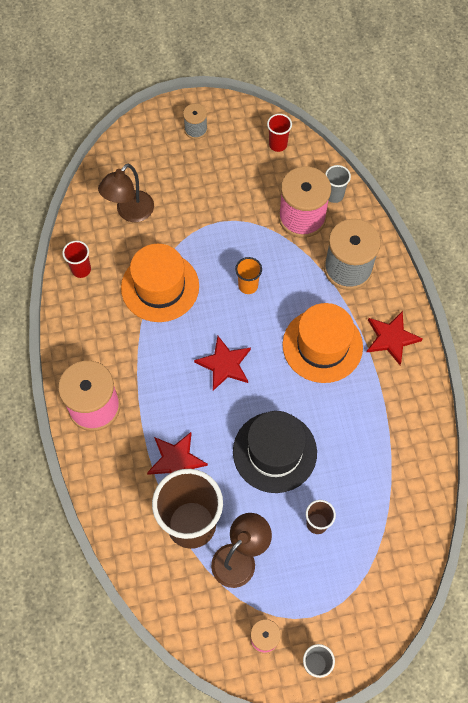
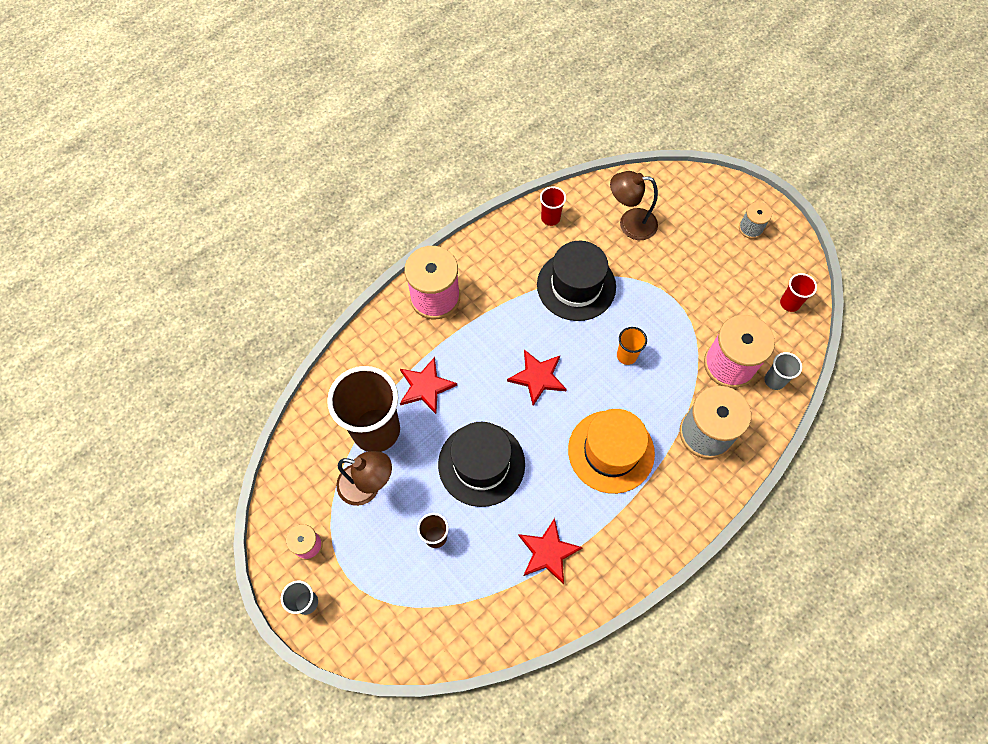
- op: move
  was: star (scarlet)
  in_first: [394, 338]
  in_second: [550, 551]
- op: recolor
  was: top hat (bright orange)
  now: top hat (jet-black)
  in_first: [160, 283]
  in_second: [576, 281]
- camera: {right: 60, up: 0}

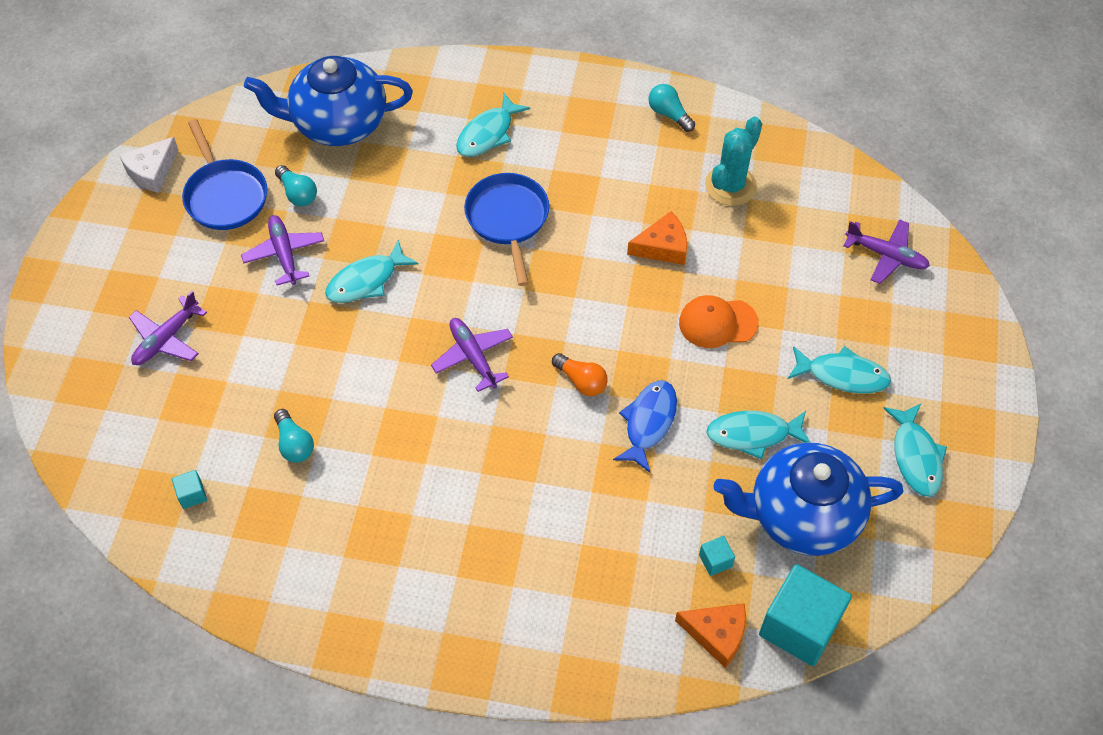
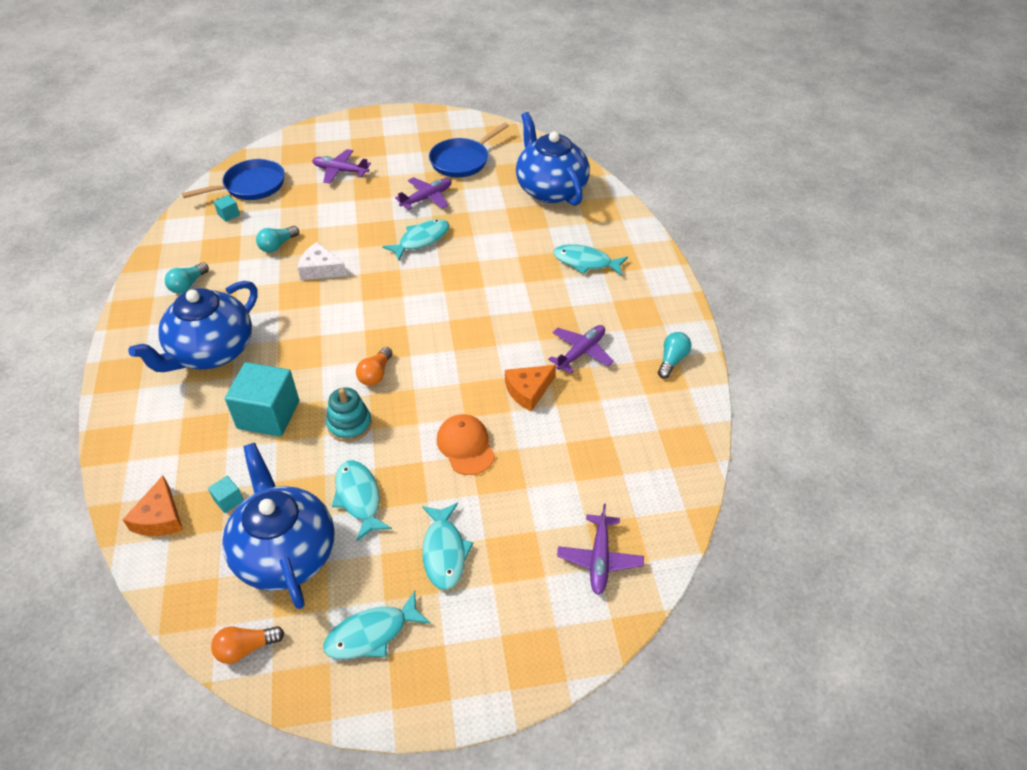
- op: delete
  was: prickly plant (turquoise)
  in_first: [733, 161]
- op: insert
  now: china teapot (royal blue)
  in_second: [193, 326]
- op: insert
  now: lightbulb (bright orange)
  in_second: [248, 645]
- op: move
  was: cheese (white)
  in_first: [149, 165]
  in_second: [322, 261]
- op: move
  was: lightbulb (turquoise)
  in_first: [296, 185]
  in_second: [187, 278]
- op: move
  was: toy plane (violet)
  in_first: [472, 355]
  in_second: [581, 349]
- op: move
  was: skillet (royal blue)
  in_first: [506, 229]
  in_second: [233, 179]
- op: move
  was: cube (turquoise)
  in_first: [805, 615]
  in_second: [262, 399]
- op: replace
  was: fish (royal blue)
  now: stacking toy (turquoise)
  in_first: [645, 426]
  in_second: [349, 414]
- op: rotate
  was: fish (turquoise)
  in_first: [372, 271]
  in_second: [415, 240]
  clockwise: 105
- op: rotate
  was: cheese (bright orange)
  in_first: [657, 238]
  in_second: [530, 388]
  clockwise: 90
- camera: {right: 70, up: -10}

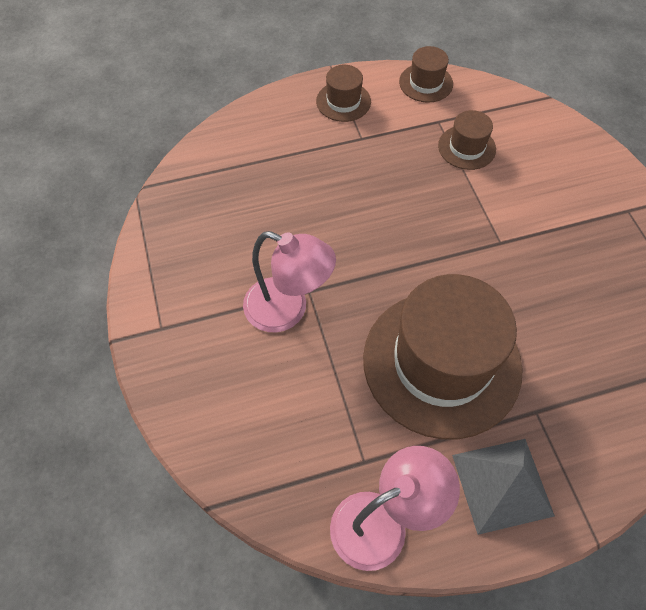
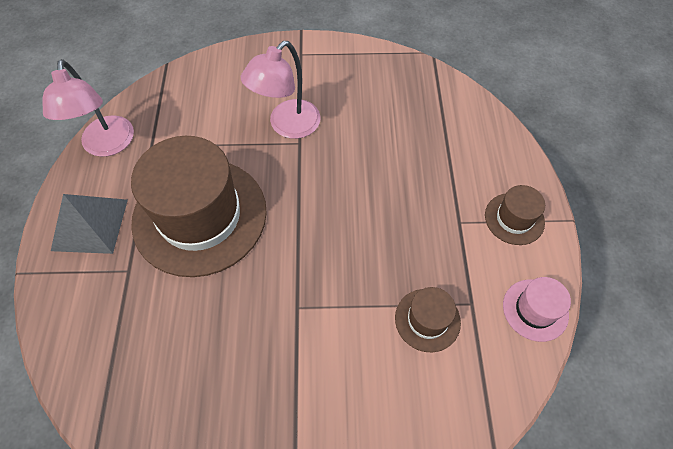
- op: recolor
  was: top hat (brown)
  now: top hat (rosy)
  in_first: [426, 74]
  in_second: [537, 309]
- camera: {right: 105, up: 0}

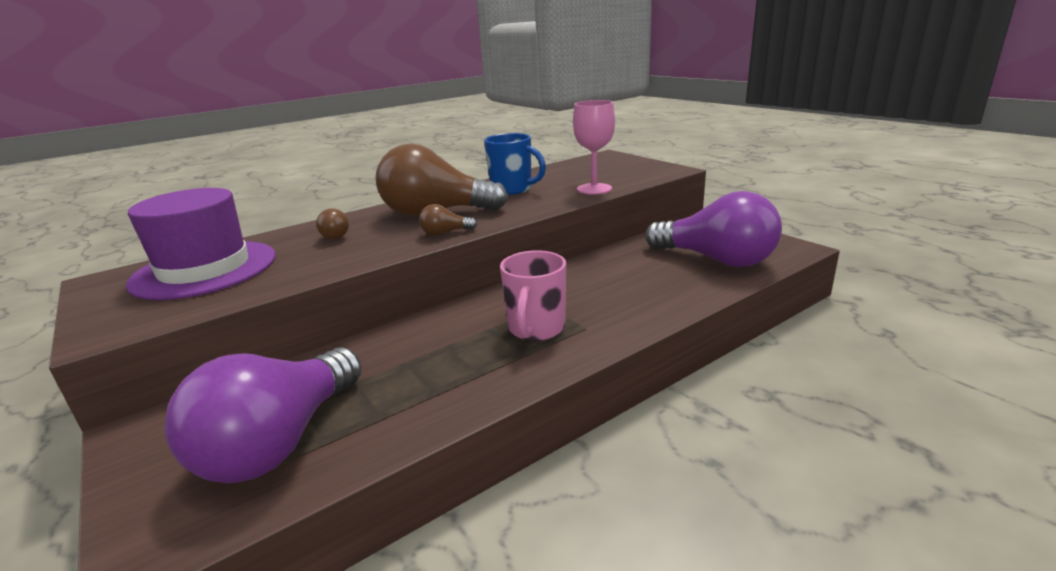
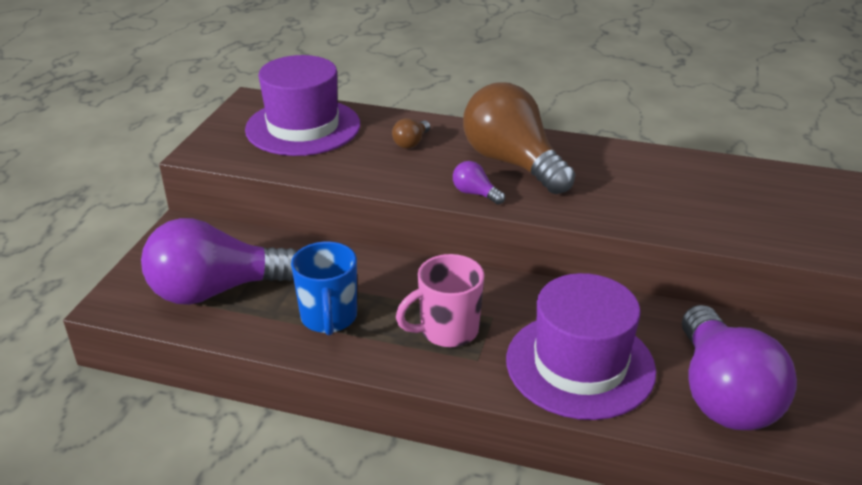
- op: delete
  was: goblet (rosy)
  in_first: [594, 147]
- op: insert
  now: top hat (violet)
  in_second: [581, 346]
- op: move
  was: coffee mug (royal blue)
  in_first: [515, 164]
  in_second: [324, 288]
- op: recolor
  was: lightbulb (brown)
  now: lightbulb (violet)
  in_first: [448, 220]
  in_second: [479, 183]
- camera: {right: 50, up: 10}

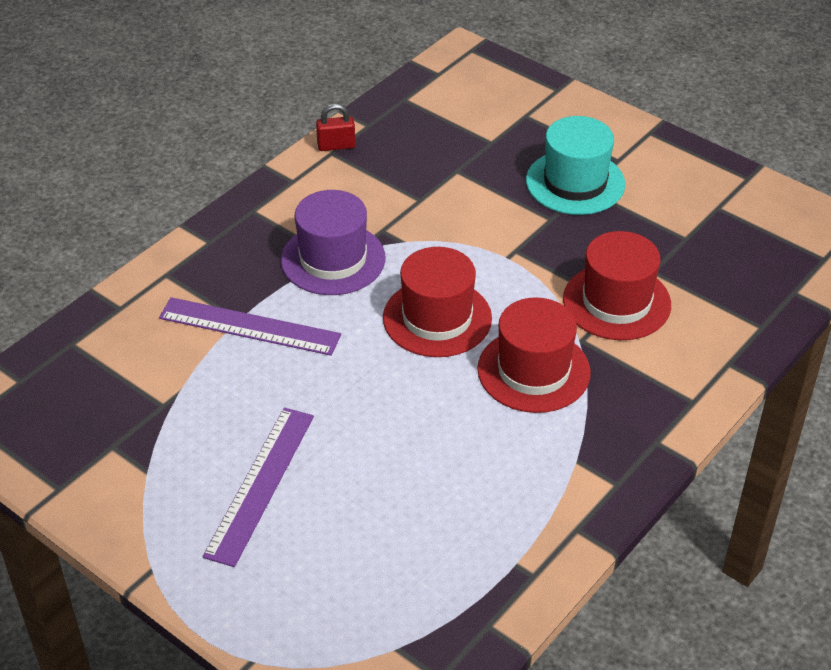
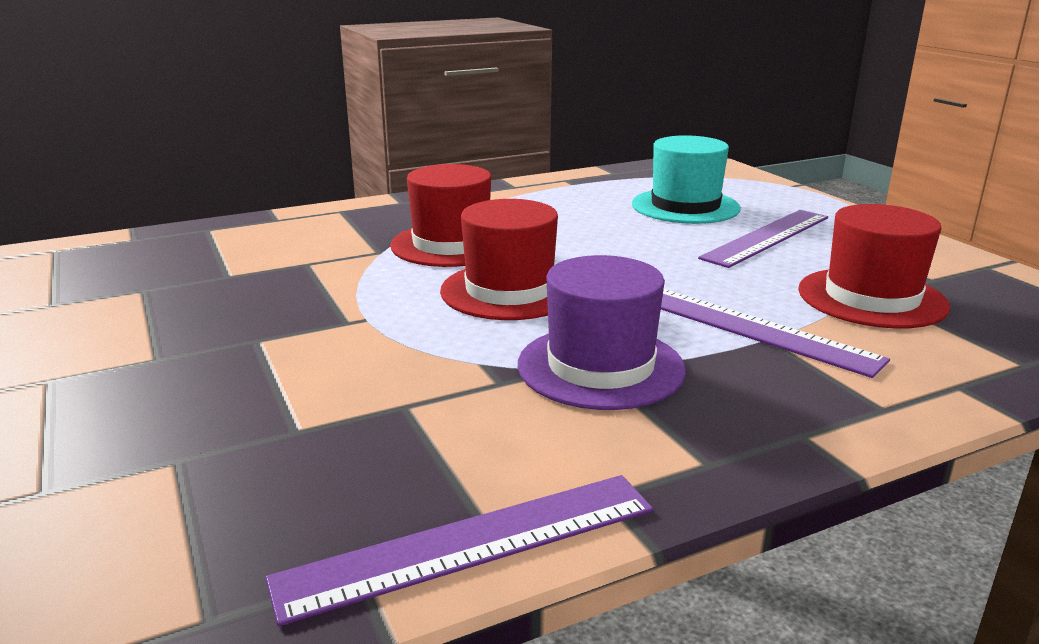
- op: move
  was: top hat (turquoise)
  in_first: [575, 165]
  in_second: [686, 179]
- op: move
  was: top hat (scarlet)
  in_first: [617, 285]
  in_second: [874, 266]
- op: replace
  was: small lock (scarlet)
  now: measuring stick (violet)
  in_first: [335, 127]
  in_second: [459, 550]
- camera: {right: -155, up: -20}

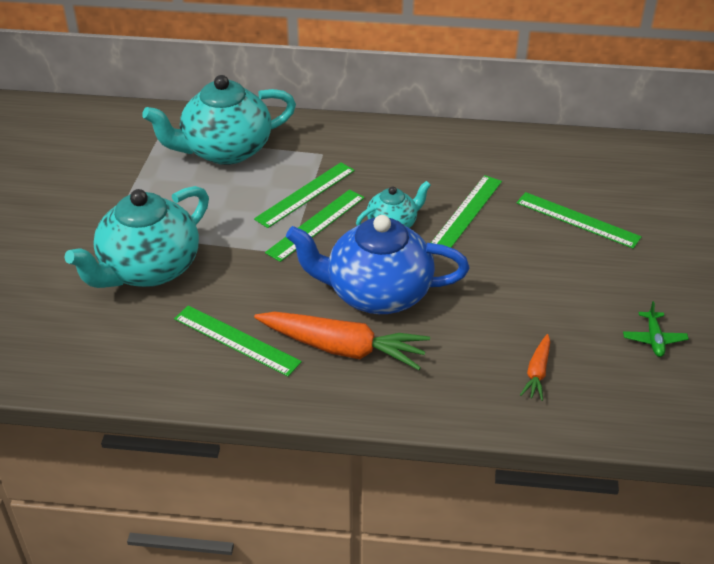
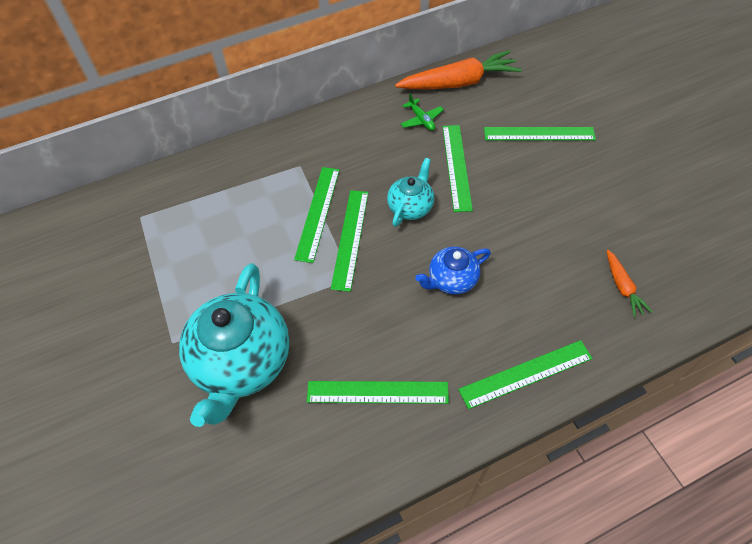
- op: delete
  was: china teapot (turquoise)
  in_first: [219, 120]
- op: insert
  now: measuring stick (leaf-green)
  in_second: [525, 374]
- op: move
  was: carrot (bright orange)
  in_first: [342, 341]
  in_second: [458, 69]
- op: move
  was: toy plane (leaf-green)
  in_first: [656, 329]
  in_second: [422, 112]
- op: resize
  was: china teapot (royal blue)
  in_first: [377, 264]
  in_second: [453, 271]
  ratio: 0.52
- camera: {right: -30, up: 15}

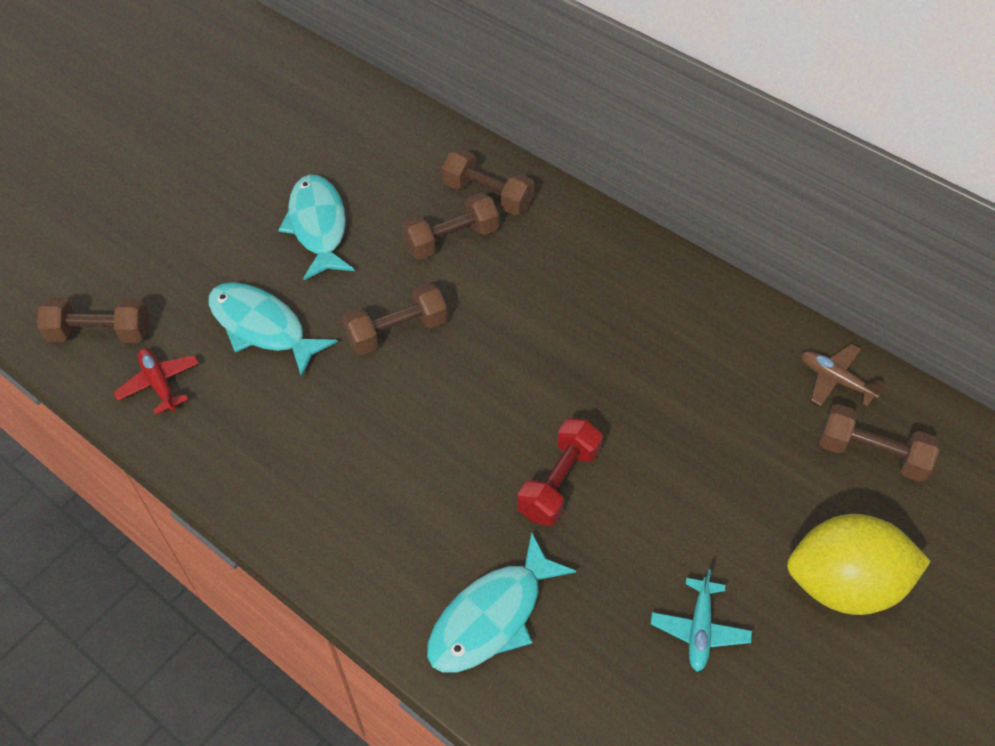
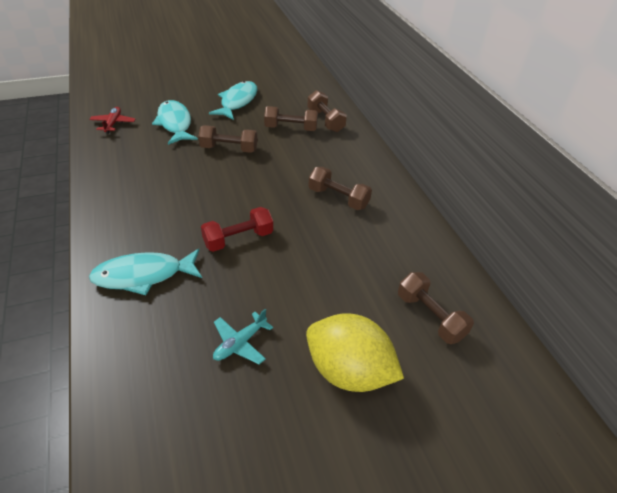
- op: delete
  was: toy plane (brown)
  in_first: [843, 375]
- op: move
  was: dumbbell (brown)
  in_first: [93, 320]
  in_second: [340, 188]
- camera: {right: 30, up: -10}

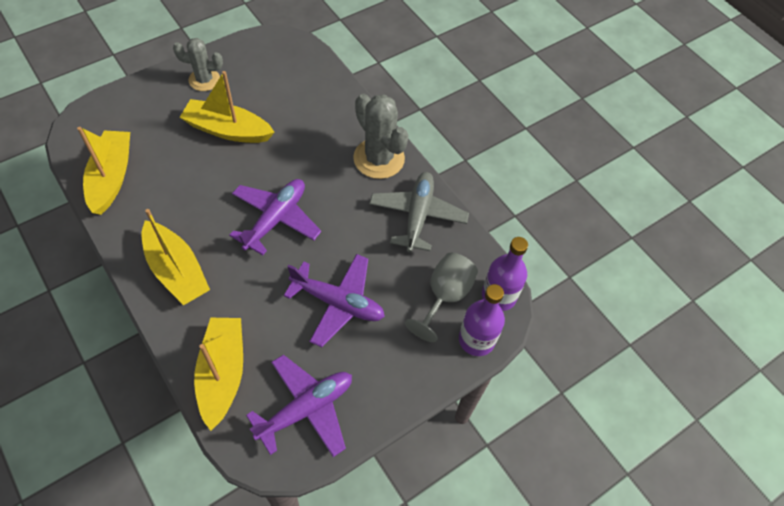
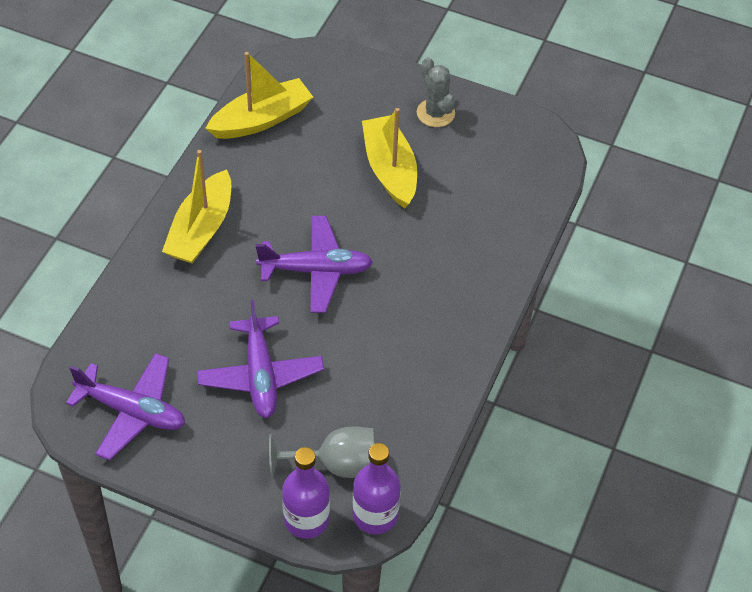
- op: delete
  was: sailboat (bright yellow)
  in_first: [218, 374]
- op: delete
  was: prickly plant (gray)
  in_first: [380, 136]
- op: delete
  was: toy plane (gray)
  in_first: [419, 212]
- camera: {right: 60, up: -5}

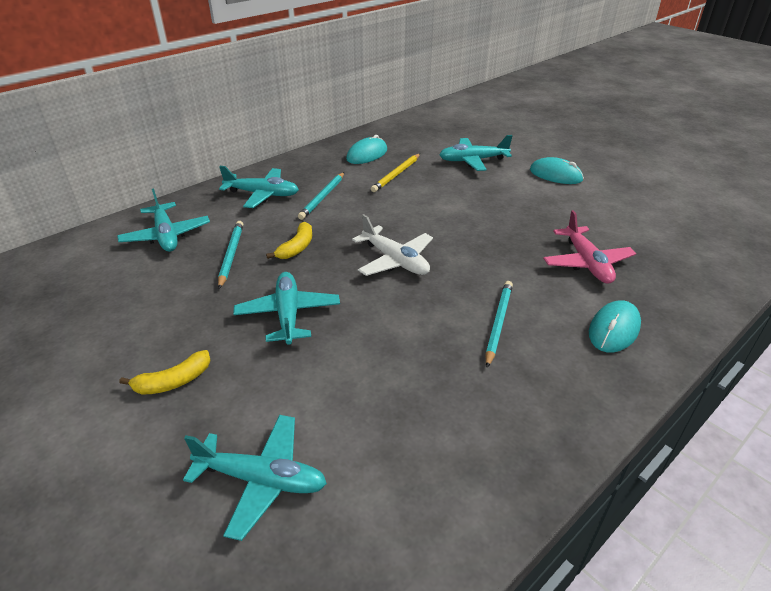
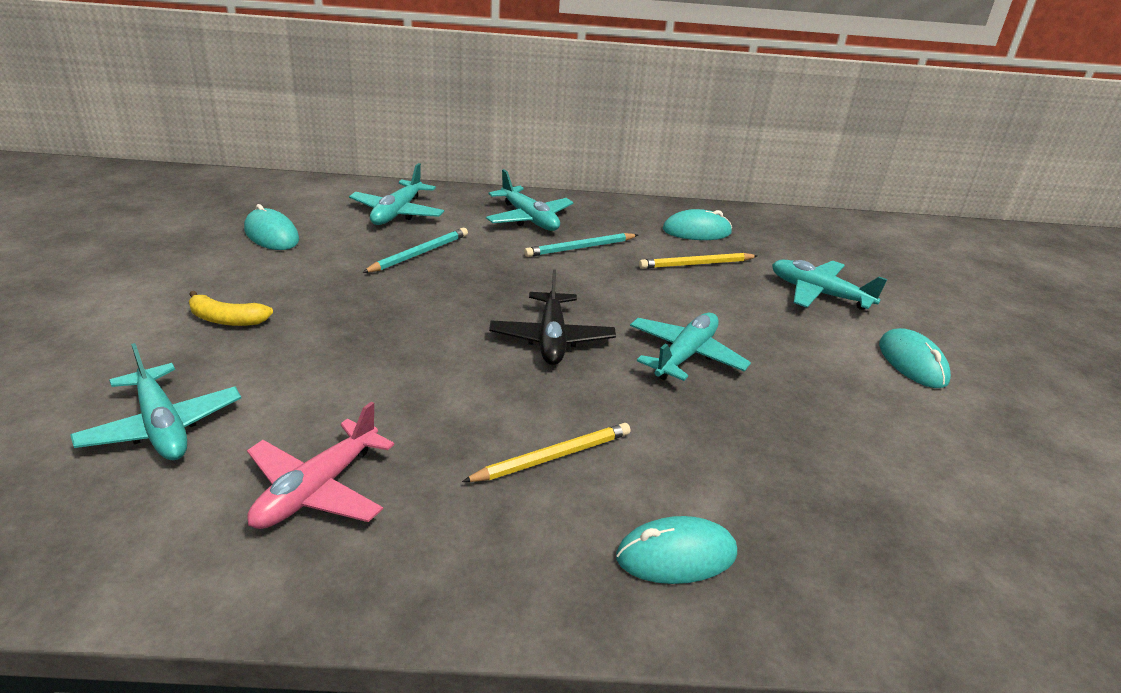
- op: delete
  was: banana (bright yellow)
  in_first: [289, 240]
- op: insert
  now: mouse (turquoise)
  in_second: [271, 227]
- op: move
  was: toy plane (turquoise)
  in_first: [286, 308]
  in_second: [690, 346]
- op: move
  was: toy plane (rosy)
  in_first: [589, 247]
  in_second: [320, 465]
- op: recolor
  was: toy plane (white)
  now: toy plane (jet-black)
  in_first: [392, 245]
  in_second: [552, 317]
- op: recolor
  was: lead pencil (turquoise)
  now: lead pencil (bright yellow)
  in_first: [499, 324]
  in_second: [546, 452]
- camera: {right: 40, up: -5}

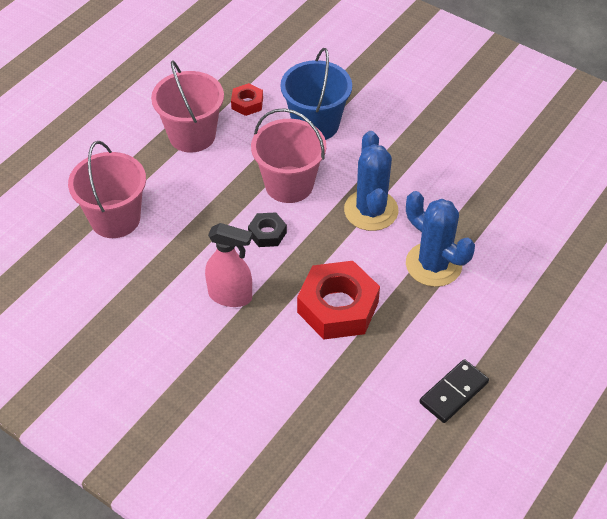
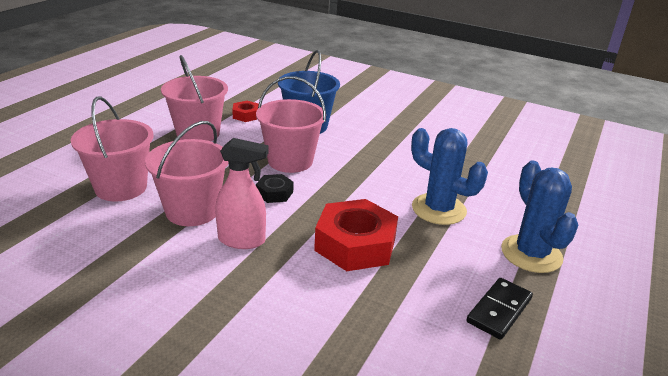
- op: insert
  now: pail (rosy)
  in_second: [187, 173]
- op: move
  was: prickly plant (royal blue)
  in_first: [371, 181]
  in_second: [539, 217]
- camera: {right: -10, up: -20}

